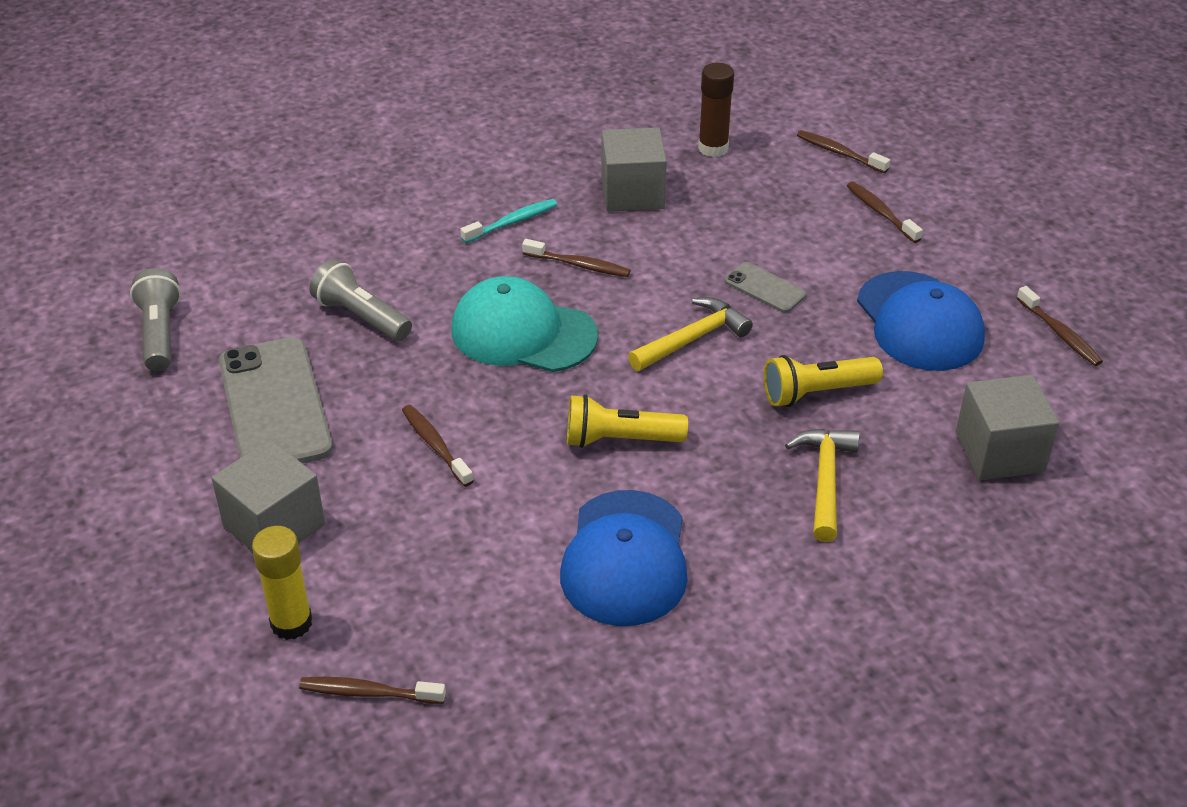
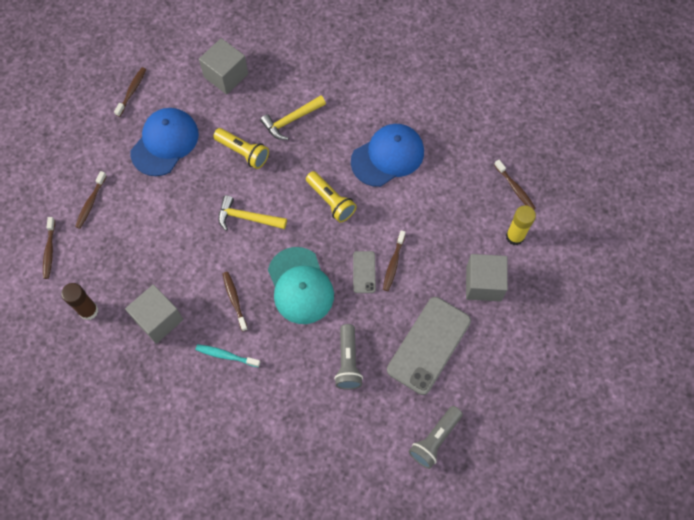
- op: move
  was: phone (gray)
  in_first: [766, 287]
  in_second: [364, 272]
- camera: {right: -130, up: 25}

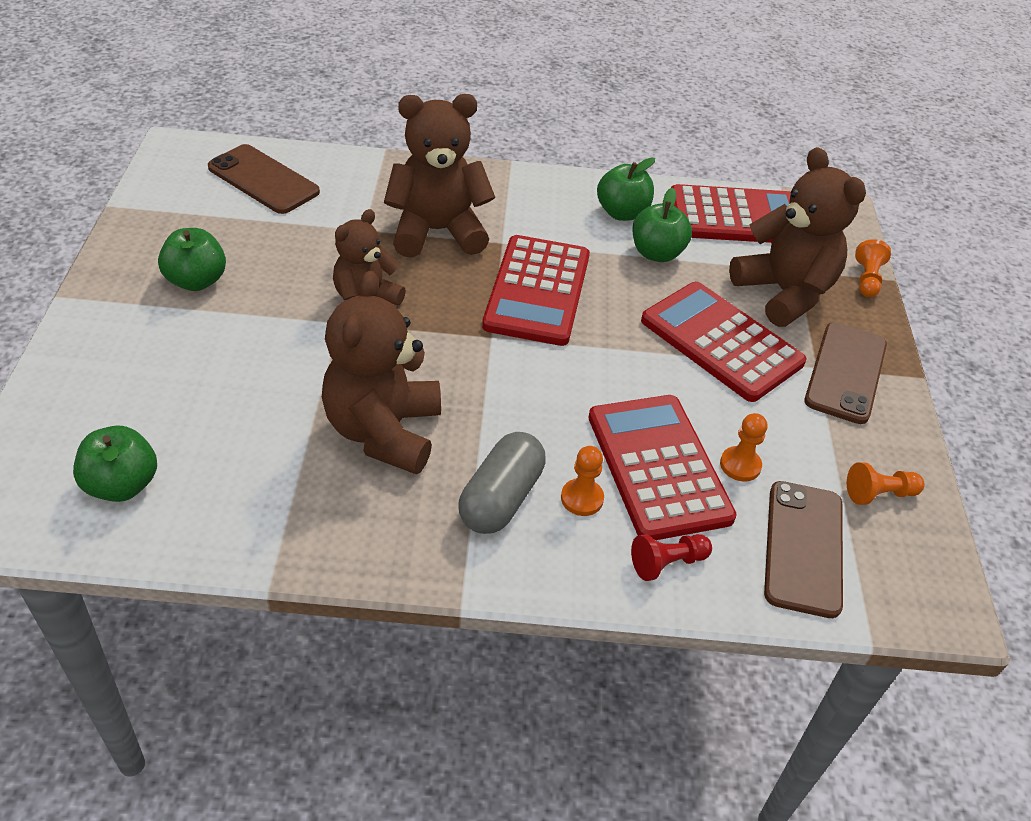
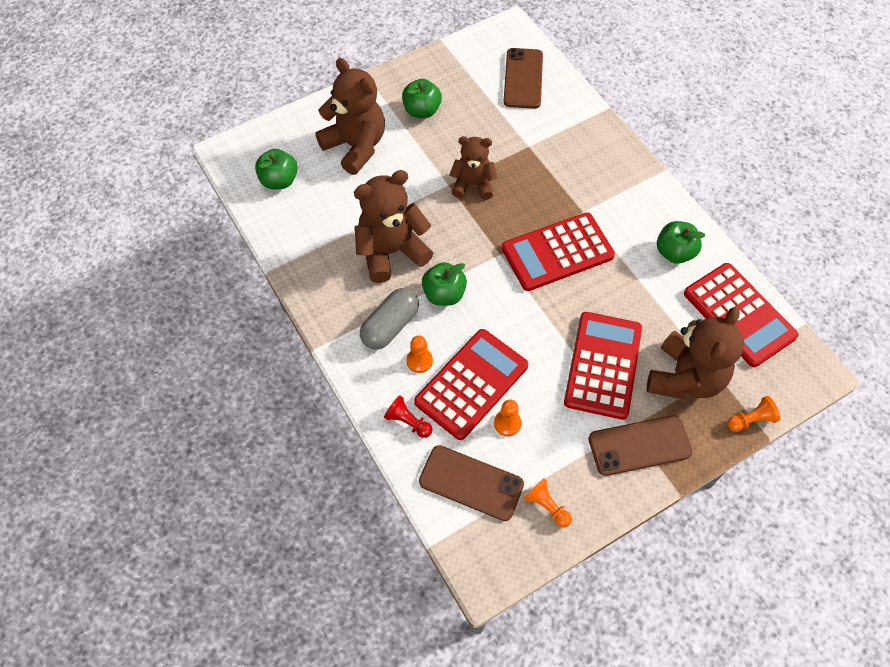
- op: move
  was: teddy bear (brown)
  in_first: [439, 176]
  in_second: [350, 116]
- op: move
  was: toy apple (leaf-green)
  in_first: [662, 225]
  in_second: [444, 284]
- op: rotate
  was: capsule (gray)
  in_first: [502, 483]
  in_second: [389, 318]
  clockwise: -45
- op: rotate
  was: phone (brown)
  in_first: [803, 549]
  in_second: [471, 483]
  clockwise: 45
- camera: {right: 60, up: 15}

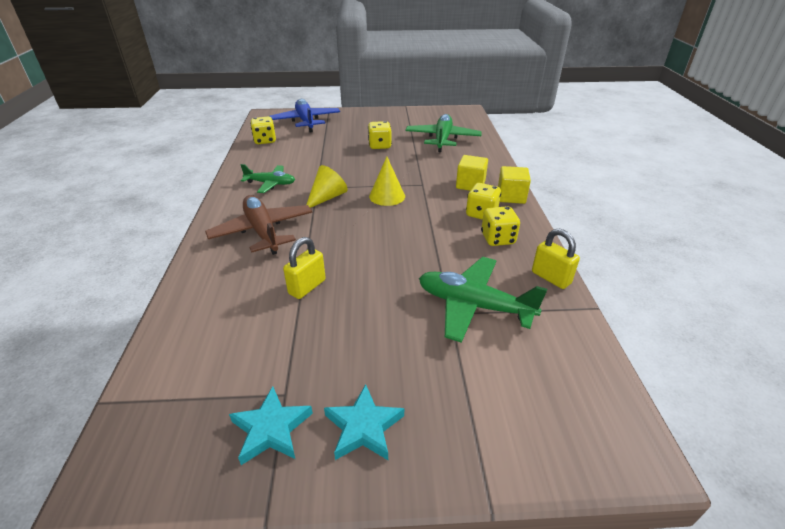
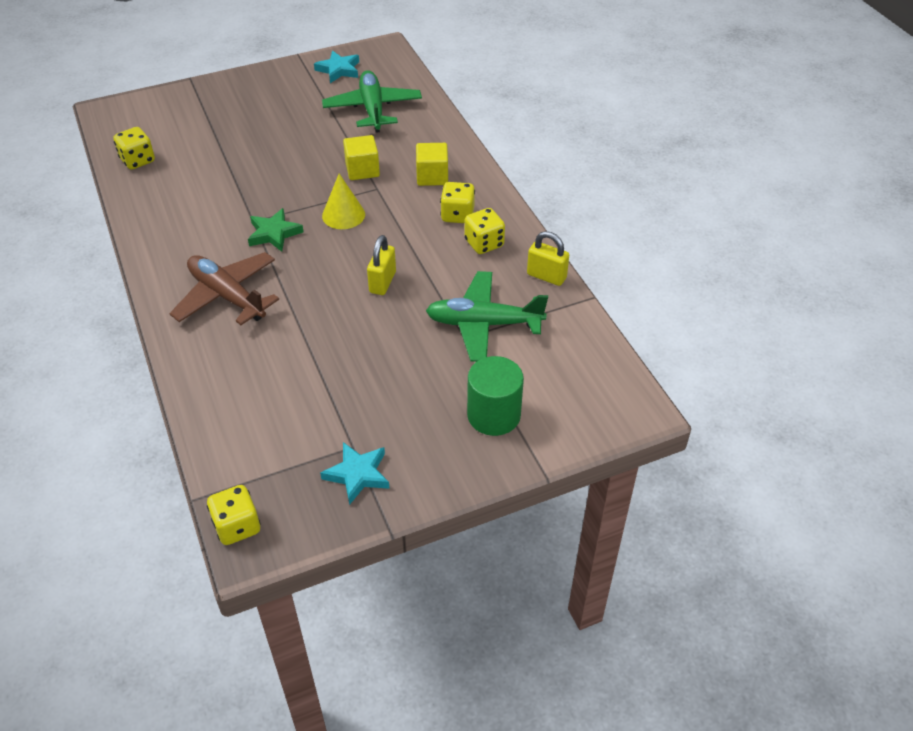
- op: delete
  was: toy plane (leaf-green)
  in_first: [268, 178]
- op: delete
  was: toy plane (royal blue)
  in_first: [304, 115]
- op: insert
  now: solid cylinder (leaf-green)
  in_second: [495, 396]
- op: move
  was: small lock (bright yellow)
  in_first: [304, 268]
  in_second: [381, 265]
- op: move
  was: star (turquoise)
  in_first: [364, 422]
  in_second: [336, 67]
- op: move
  was: dice (bright yellow)
  in_first: [380, 135]
  in_second: [234, 515]
- op: move
  was: cube (bright yellow)
  in_first: [514, 185]
  in_second: [361, 157]
- op: replace
  was: cone shape (bright yellow)
  now: star (leaf-green)
  in_first: [327, 186]
  in_second: [276, 230]
- camera: {right: -20, up: 10}

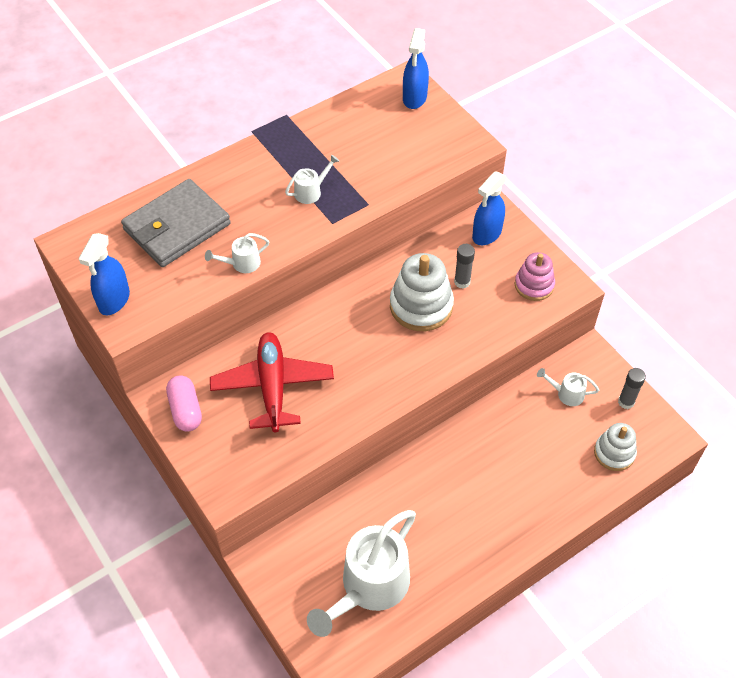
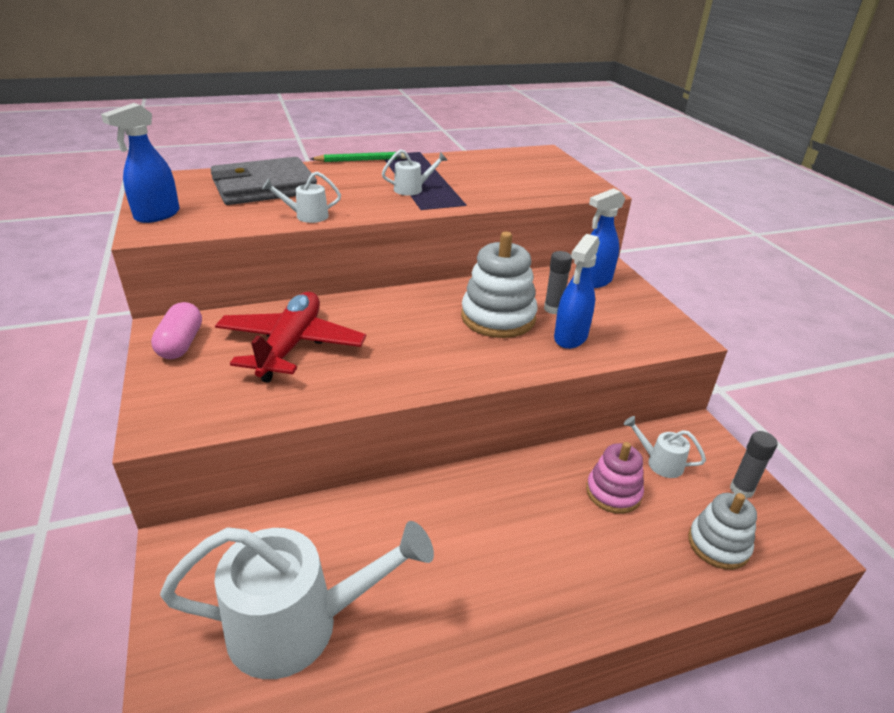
- op: insert
  now: lead pencil (leaf-green)
  in_second: [358, 157]
- op: move
  was: spray cleaner (royal blue)
  in_first: [416, 68]
  in_second: [577, 291]
- op: move
  was: stacking toy (rosy)
  in_first: [535, 276]
  in_second: [615, 478]
- op: rotate
  was: watering can (white)
  in_first: [361, 573]
  in_second: [297, 600]
  clockwise: -150
- camera: {right: 15, up: -20}

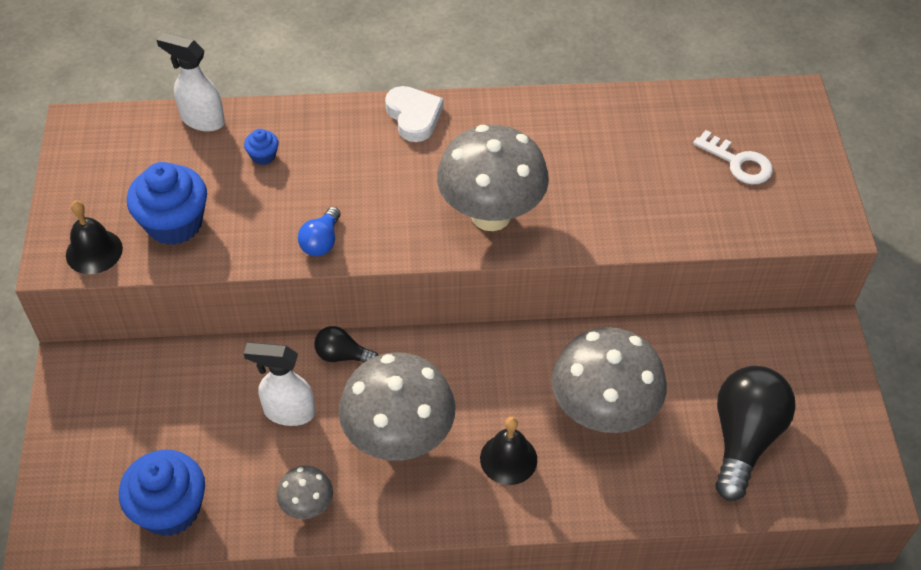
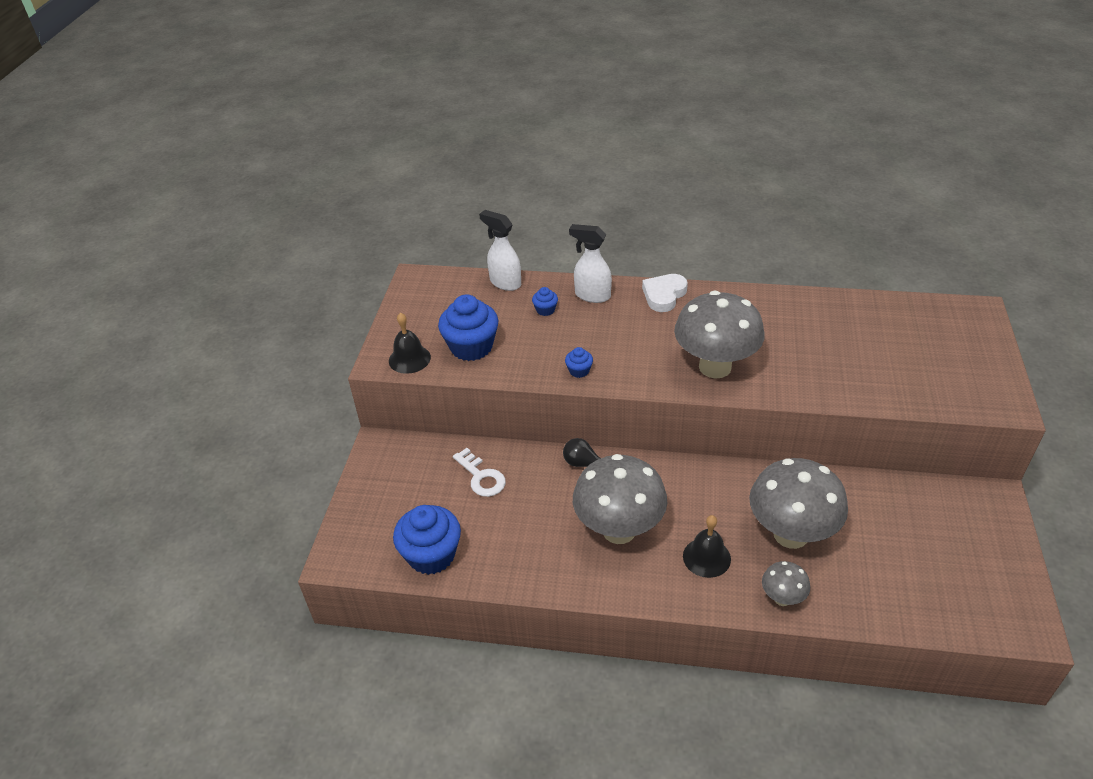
- op: delete
  was: lightbulb (jet-black)
  in_first: [755, 433]
- op: move
  was: spray cleaner (white)
  in_first: [279, 384]
  in_second: [590, 263]
- op: move
  was: mushroom (gray)
  in_first: [305, 492]
  in_second: [786, 583]
- op: move
  was: latchkey (white)
  in_first: [733, 157]
  in_second: [479, 472]
- op: replace
  was: lightbulb (royal blue)
  now: cupcake (royal blue)
  in_first: [319, 231]
  in_second: [579, 362]
- op: rotate
  was: heart shape (white)
  in_first: [414, 114]
  in_second: [665, 293]
  clockwise: -135
- camera: {right: 15, up: -10}

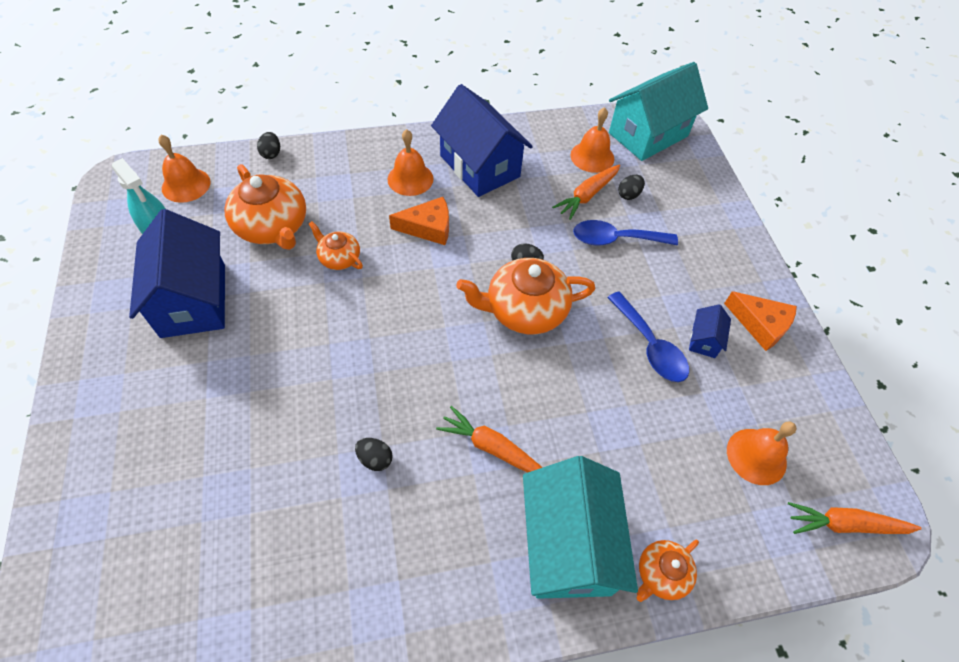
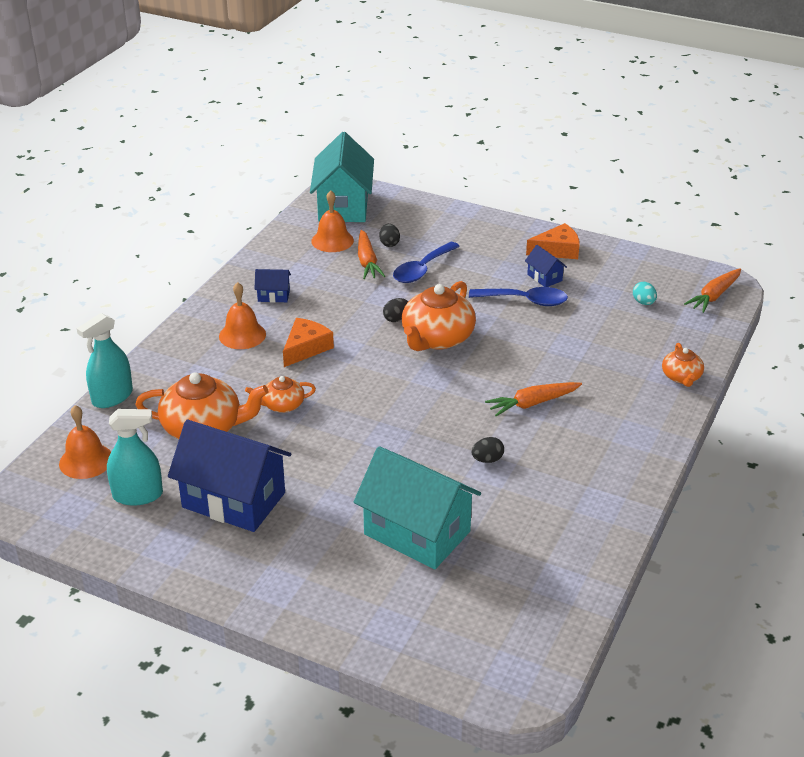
- op: move
  was: toy house (turquoise)
  in_first: [580, 527]
  in_second: [417, 507]
- op: replace
  was: egg shape (jet-black)
  now: spray cleaner (turquoise)
  in_first: [268, 145]
  in_second: [105, 360]
- op: replace
  was: school bell (bright orange)
  now: egg shape (turquoise)
  in_first: [762, 453]
  in_second: [645, 293]
- op: resize
  was: toy house (royal blue)
  in_first: [482, 140]
  in_second: [273, 286]
  ratio: 0.43
- camera: {right: -50, up: -20}

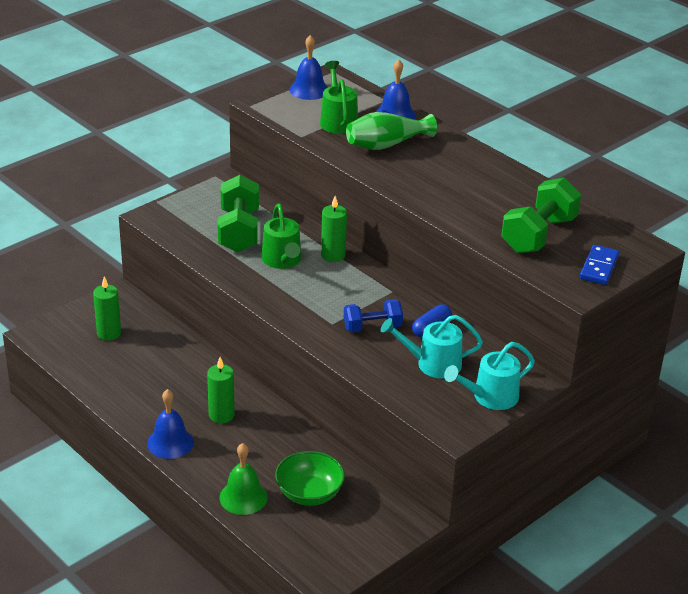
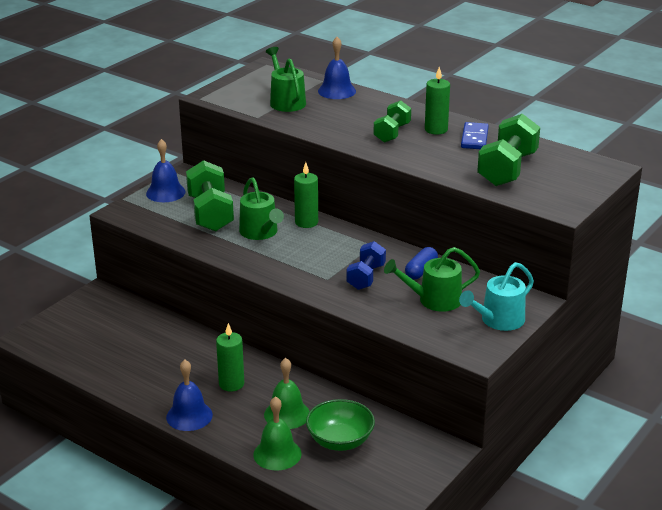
- op: delete
  was: tall vase (leaf-green)
  in_first: [391, 131]
- op: insert
  now: school bell (leaf-green)
  in_second: [287, 393]
- op: insert
  now: dumbbell (leaf-green)
  in_second: [392, 121]
- op: move
  was: candle (leaf-green)
  in_first: [107, 308]
  in_second: [437, 100]
- op: move
  was: school bell (royal blue)
  in_first: [308, 67]
  in_second: [166, 170]
- op: move
  was: domino (royal blue)
  in_first: [599, 265]
  in_second: [475, 135]
- op: recolor
  was: watering can (turquoise)
  now: watering can (leaf-green)
  in_first: [432, 346]
  in_second: [432, 279]
- op: rotate
  was: dumbbell (royal blue)
  in_first: [373, 315]
  in_second: [366, 265]
  clockwise: -45
- camera: {right: -10, up: -5}

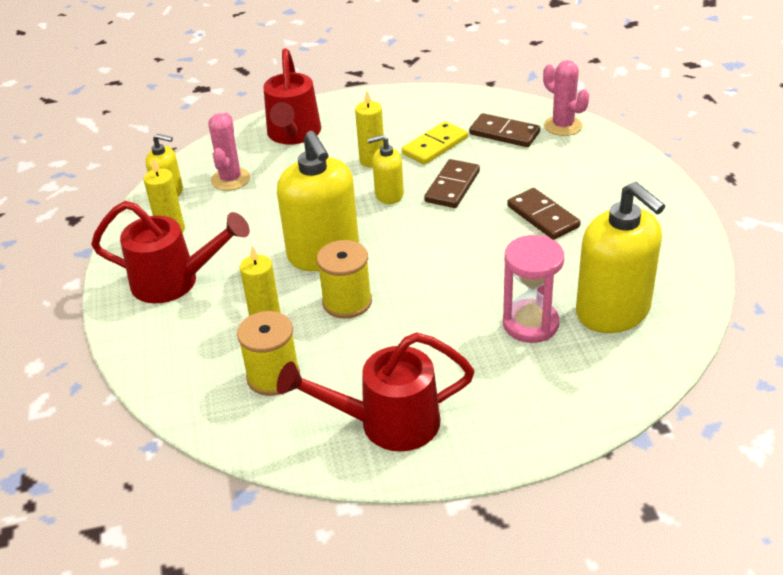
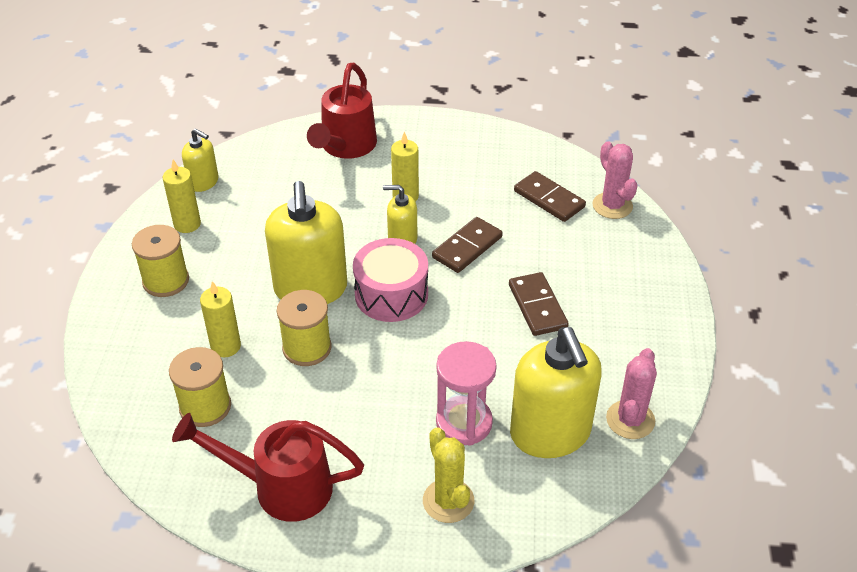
- op: delete
  was: domino (bright yellow)
  in_first: [435, 143]
- op: insert
  now: snare drum (rosy)
  in_second: [390, 280]
- op: insert
  now: prickly plant (bright yellow)
  in_second: [448, 475]
- op: move
  was: prickly plant (rosy)
  in_first: [229, 152]
  in_second: [631, 393]
- op: replace
  was: watering can (scarlet)
  now: spool (bright yellow)
  in_first: [170, 252]
  in_second: [160, 261]
- camera: {right: 15, up: 5}

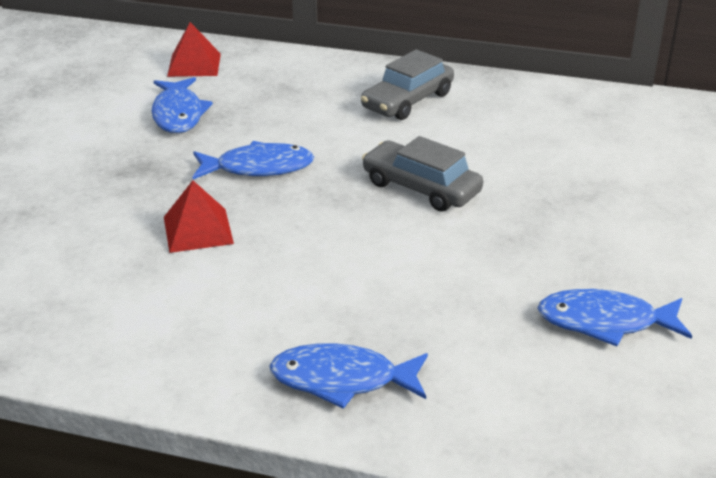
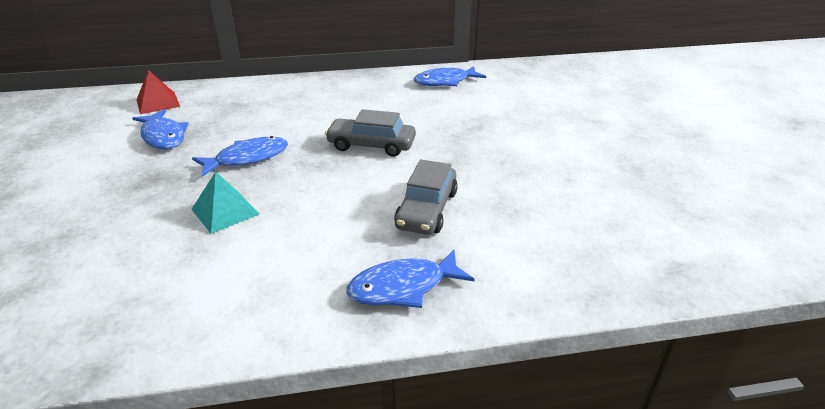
- op: move
  was: automobile (gray)
  in_first: [407, 85]
  in_second: [426, 197]
- op: move
  was: fish (royal blue)
  in_first: [615, 318]
  in_second: [450, 76]
- op: recolor
  was: solid pyramid (scarlet)
  now: solid pyramid (turquoise)
  in_first: [199, 216]
  in_second: [225, 202]
- camera: {right: -25, up: 0}

